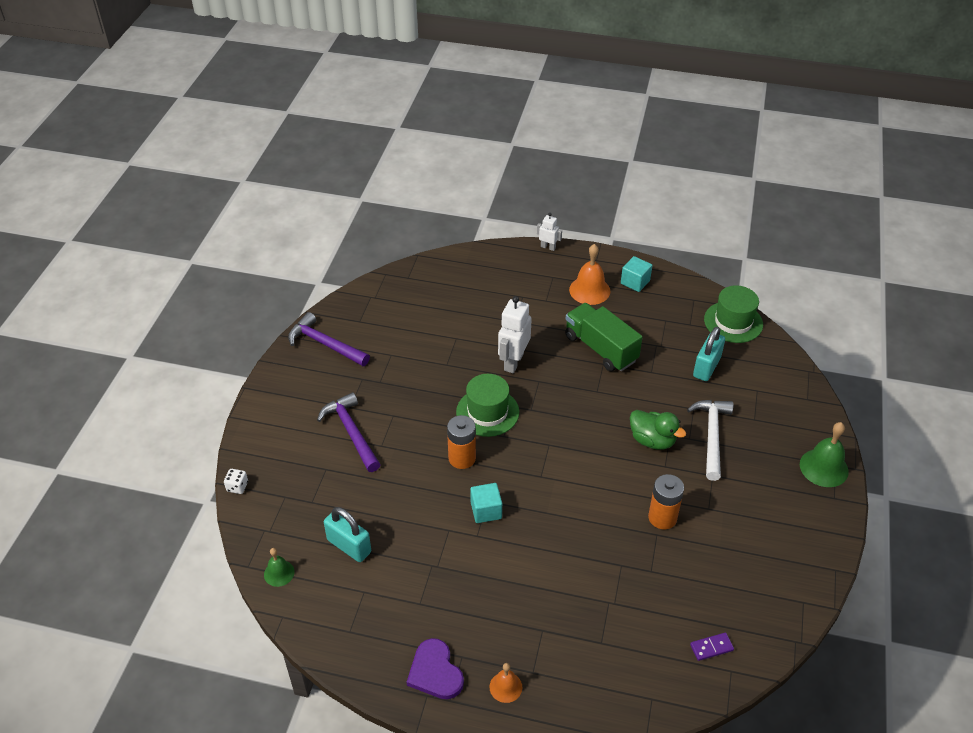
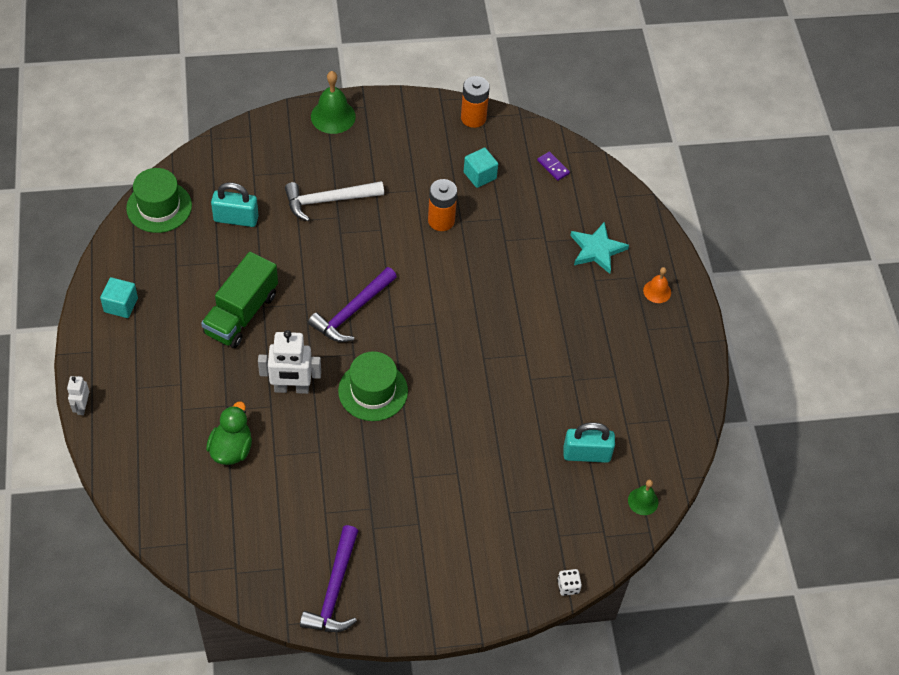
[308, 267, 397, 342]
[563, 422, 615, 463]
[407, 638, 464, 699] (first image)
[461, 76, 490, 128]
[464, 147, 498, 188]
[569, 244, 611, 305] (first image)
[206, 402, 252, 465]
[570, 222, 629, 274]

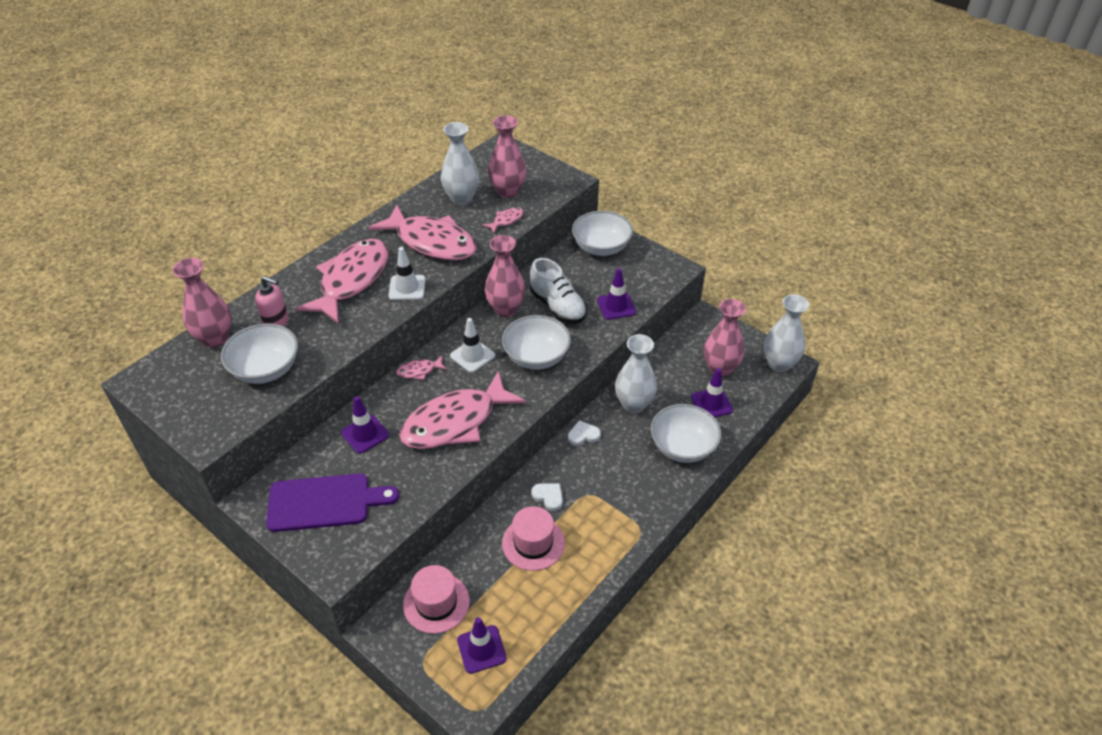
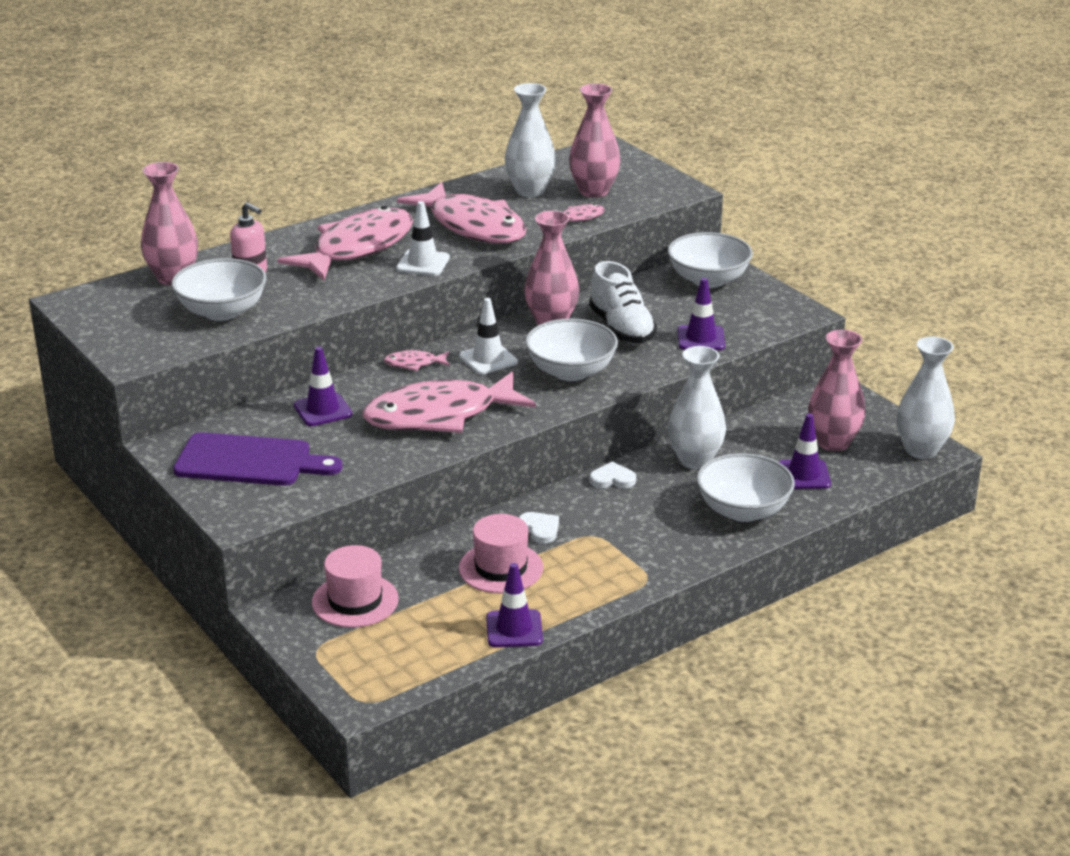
[486, 563, 543, 647]

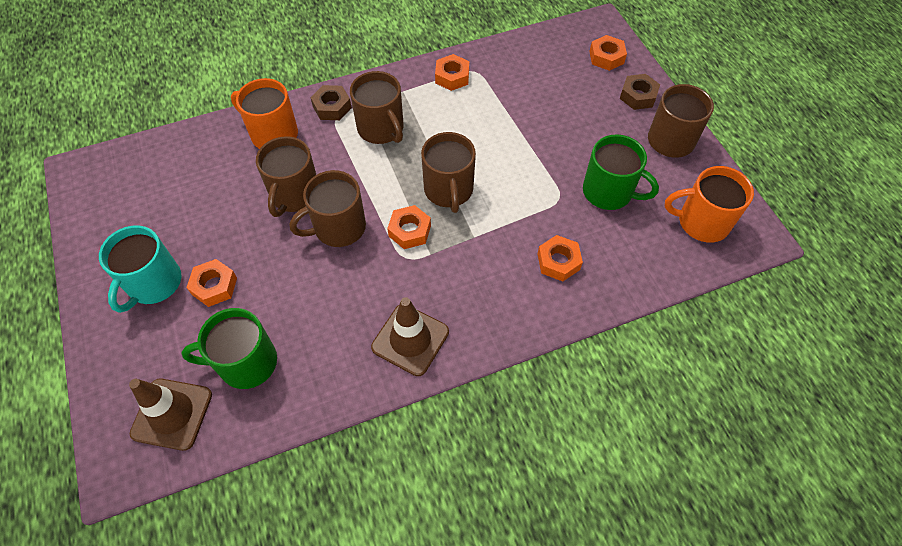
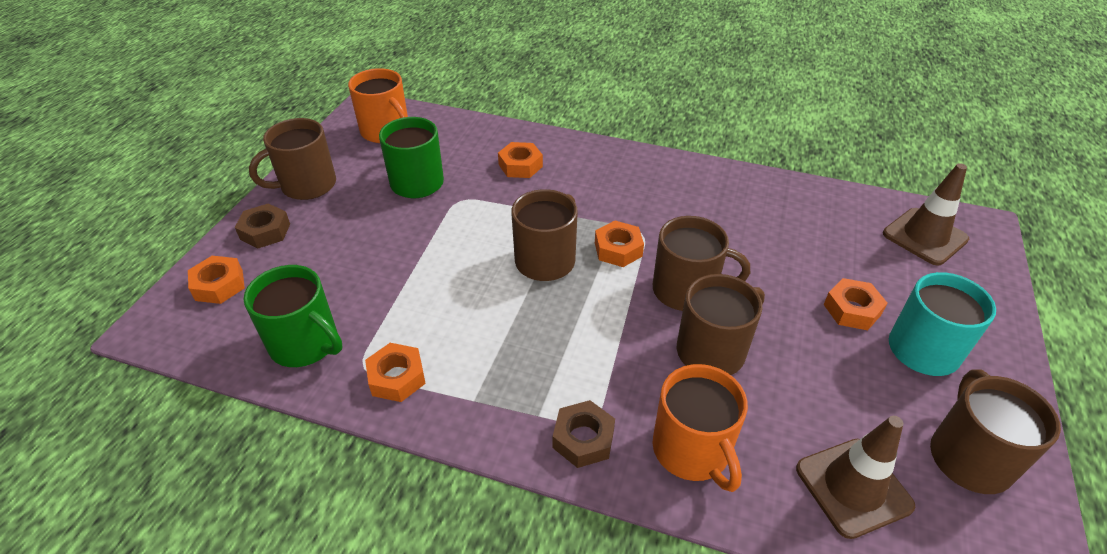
[244, 265, 342, 367]
[930, 369, 1061, 494]
[796, 416, 915, 539]

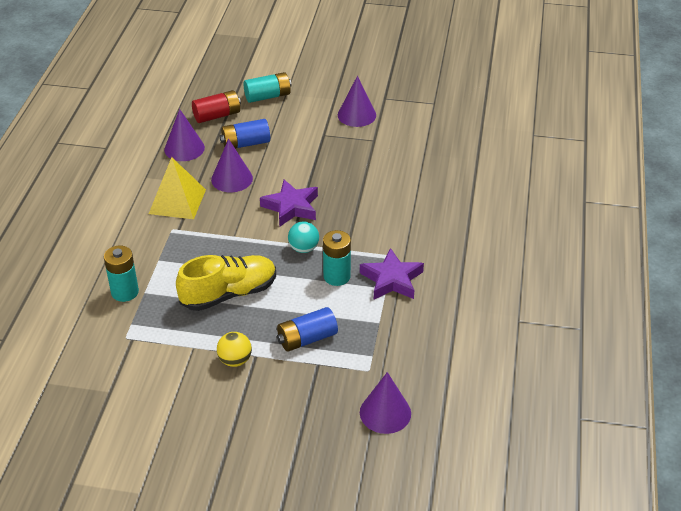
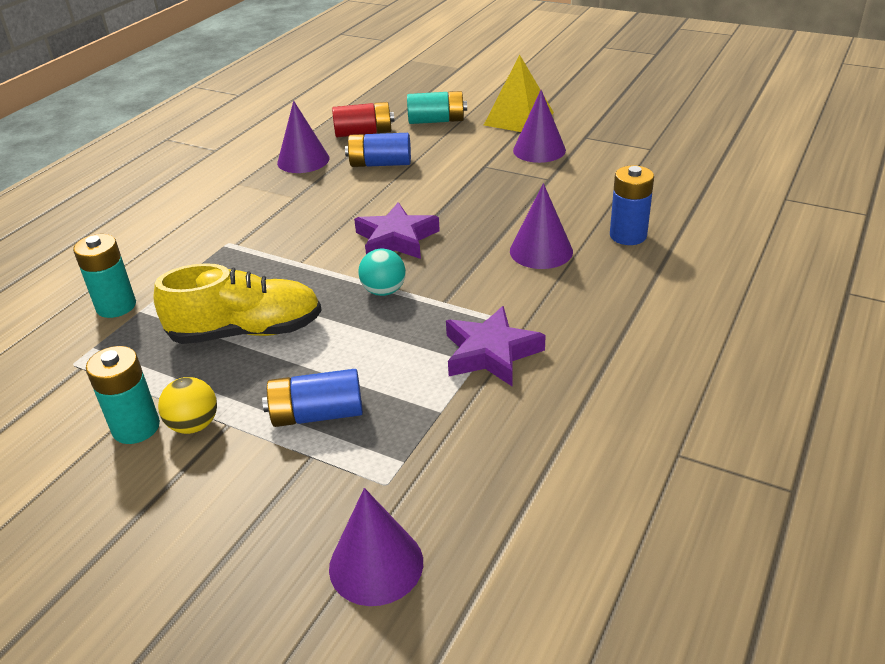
[484, 55, 554, 132]
[510, 183, 573, 269]
[86, 346, 160, 444]
[610, 165, 654, 245]

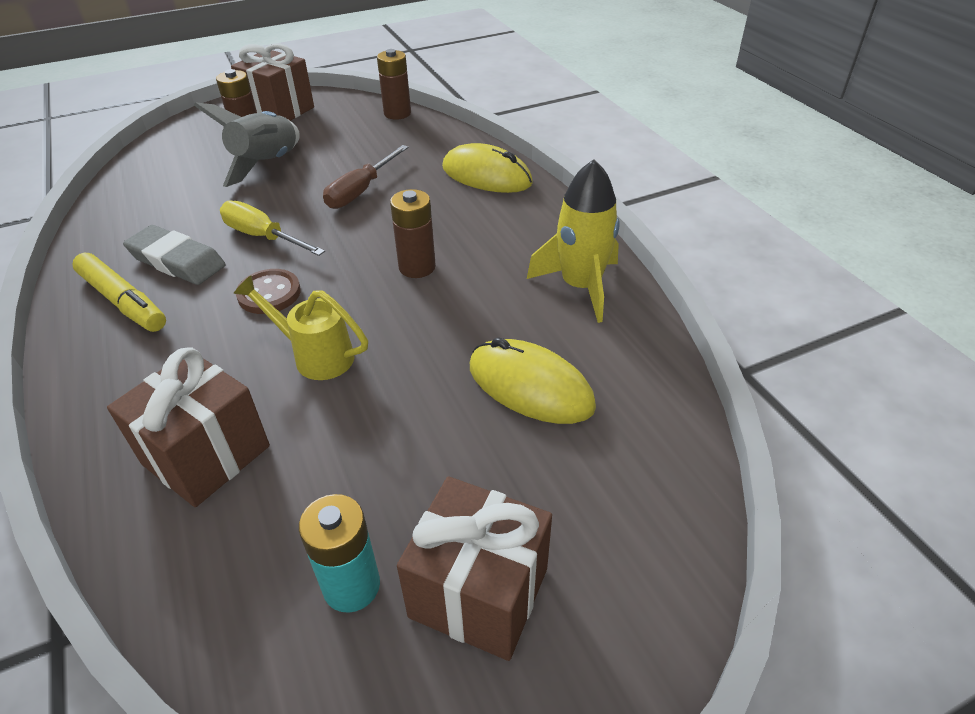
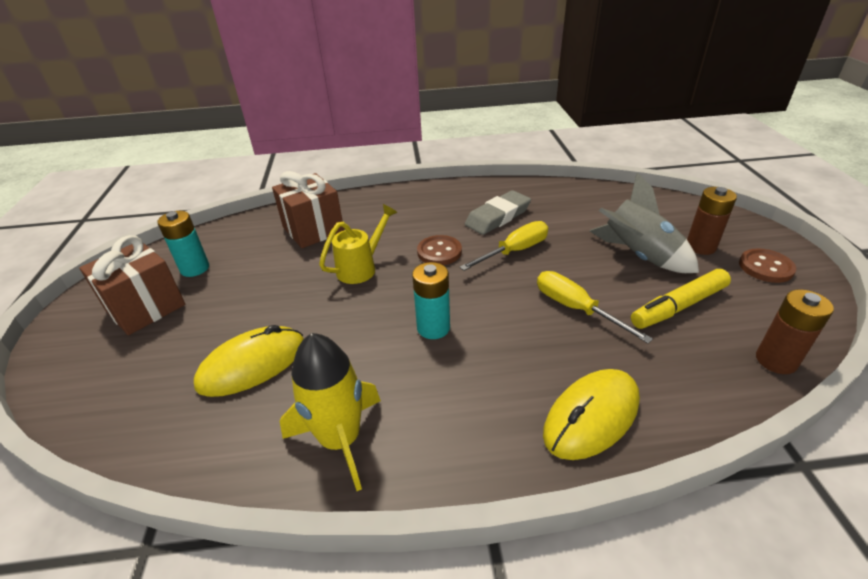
[631, 269, 731, 329]
[739, 249, 796, 283]
[537, 271, 653, 344]
[412, 262, 450, 339]

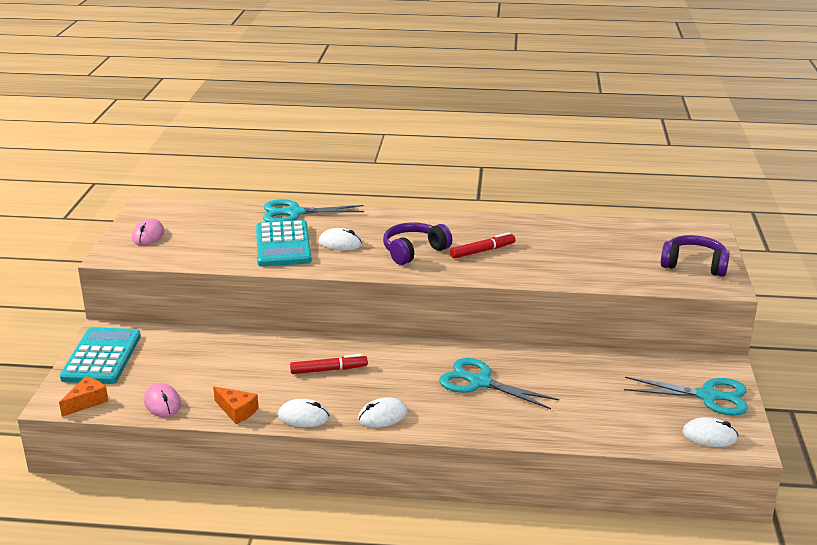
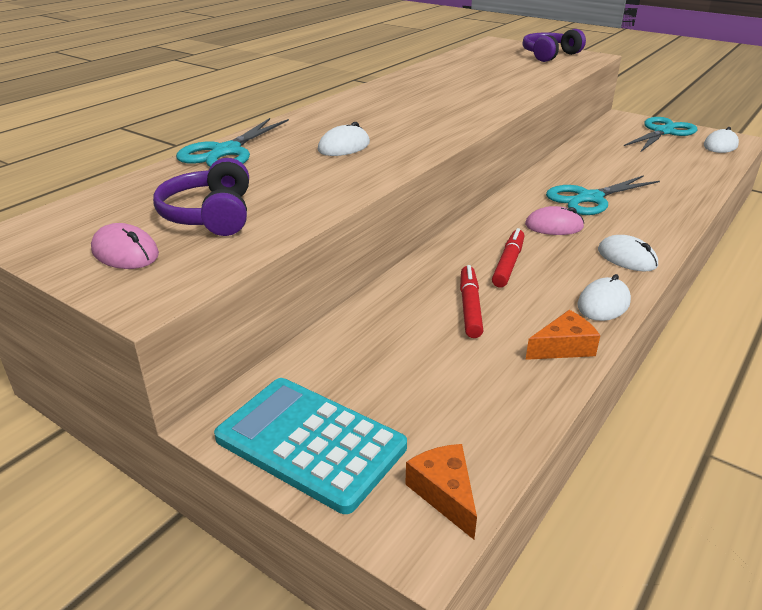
[525, 206, 584, 235]
[256, 220, 312, 267] (first image)
[598, 235, 658, 272]
[153, 158, 249, 236]
[460, 265, 483, 338]

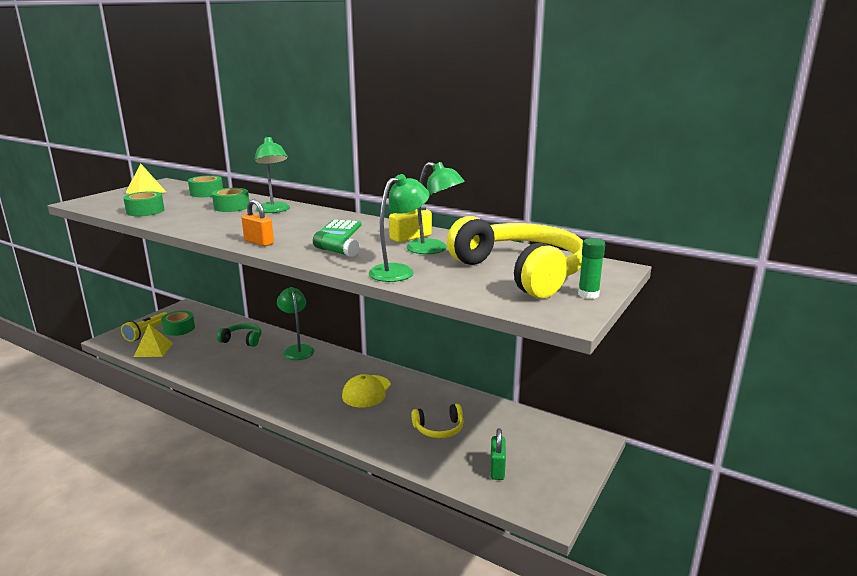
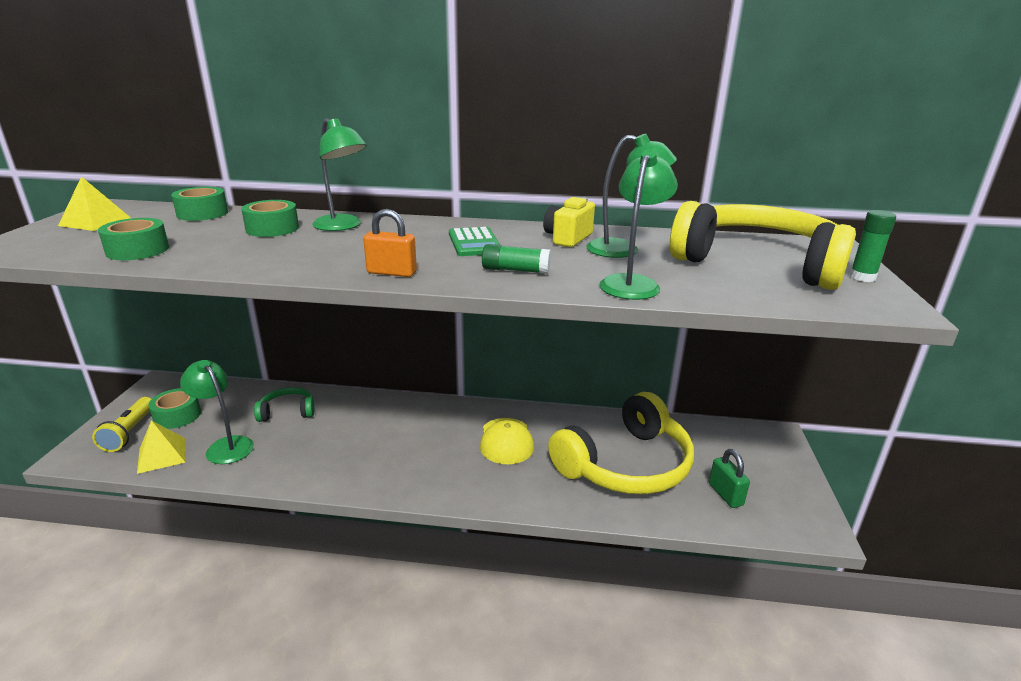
[180, 360, 254, 464]
[548, 392, 694, 494]

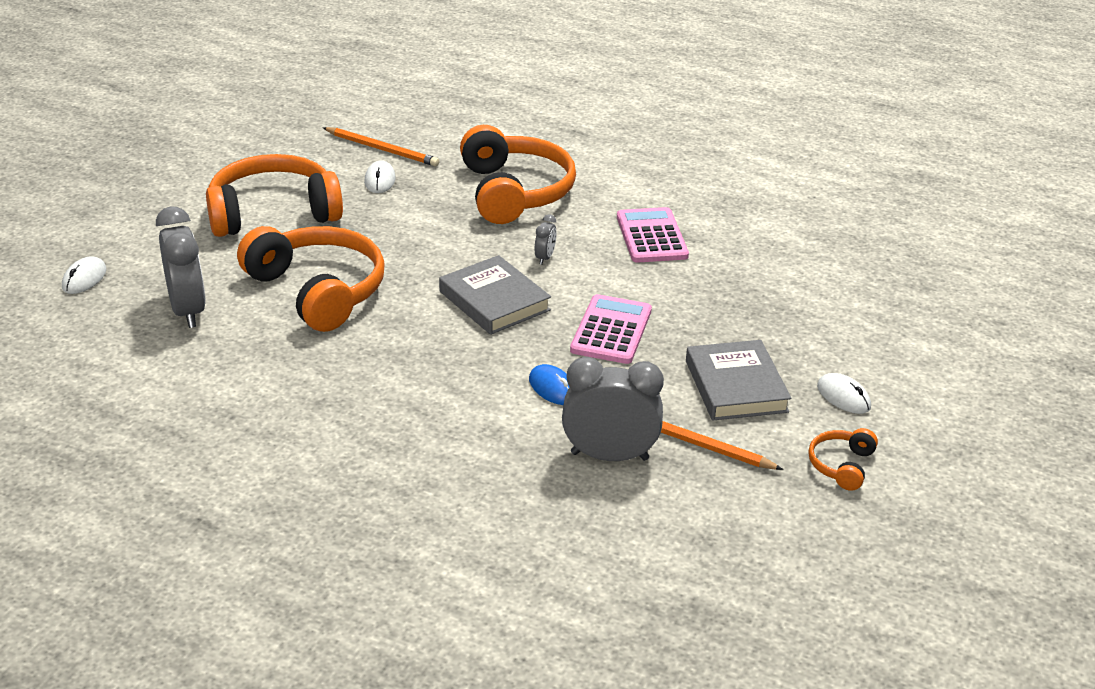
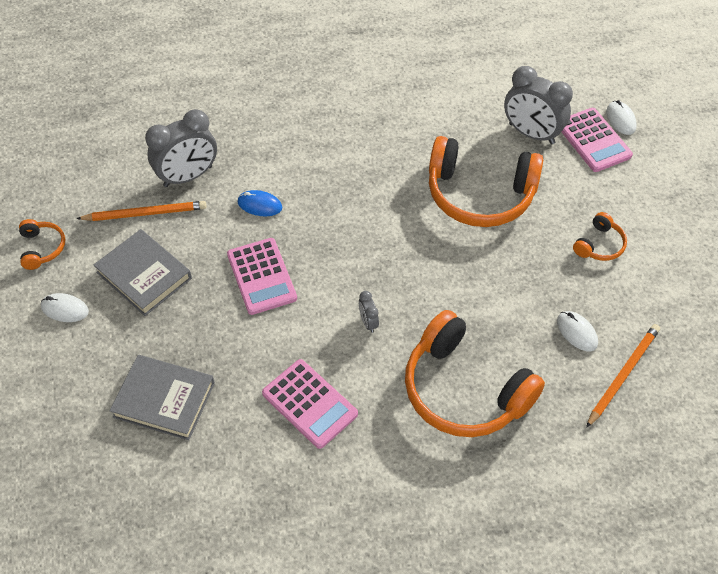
[573, 212, 627, 261]
[586, 324, 660, 428]
[110, 355, 215, 440]
[562, 108, 633, 172]

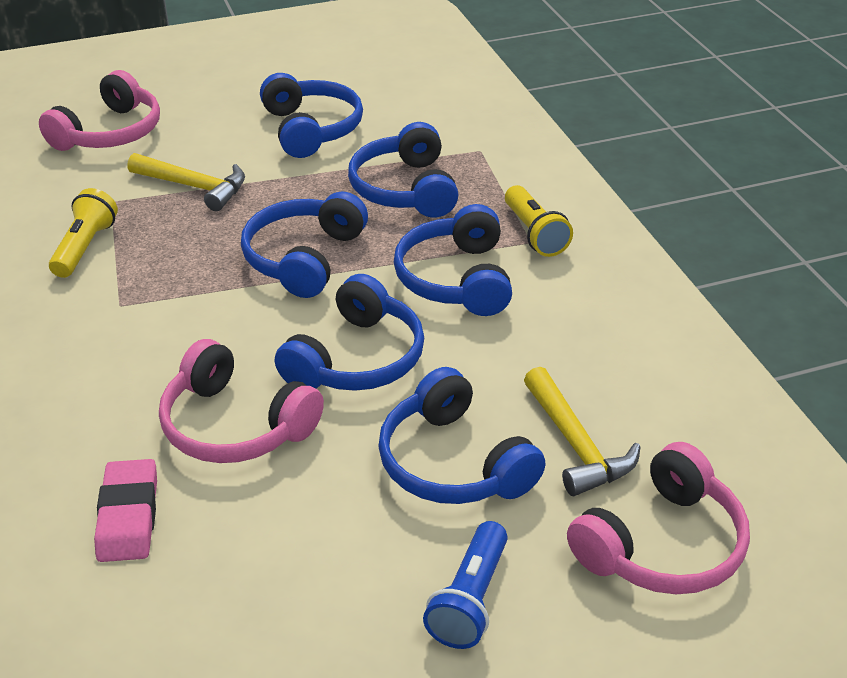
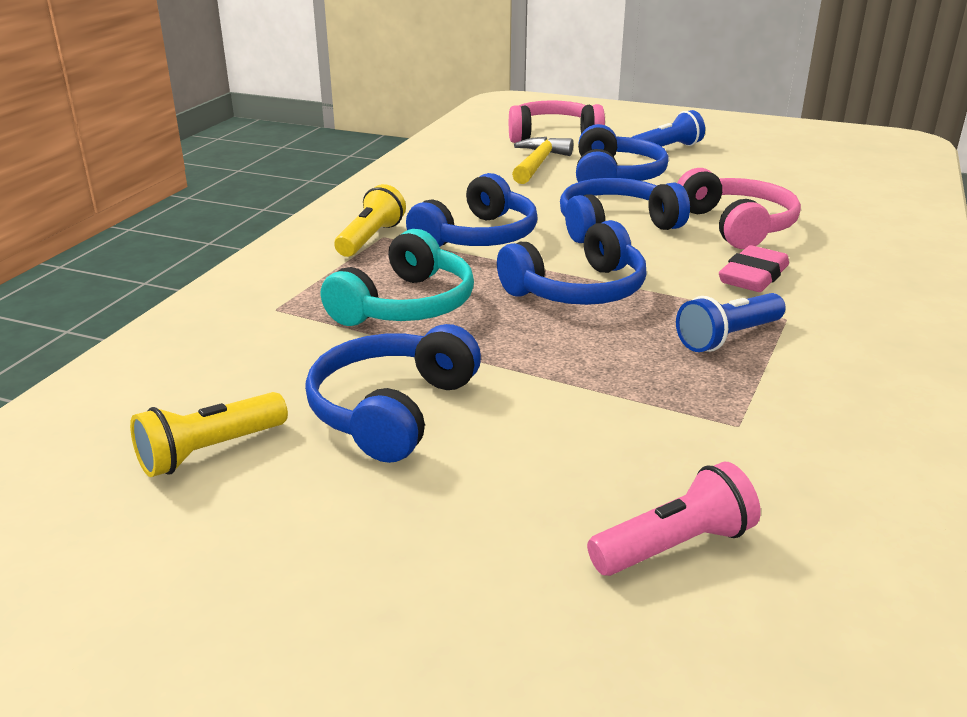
[587, 462, 761, 576]
[130, 392, 288, 477]
[719, 245, 789, 292]
[128, 153, 245, 211] (first image)
[321, 229, 474, 326]
[676, 293, 786, 352]

